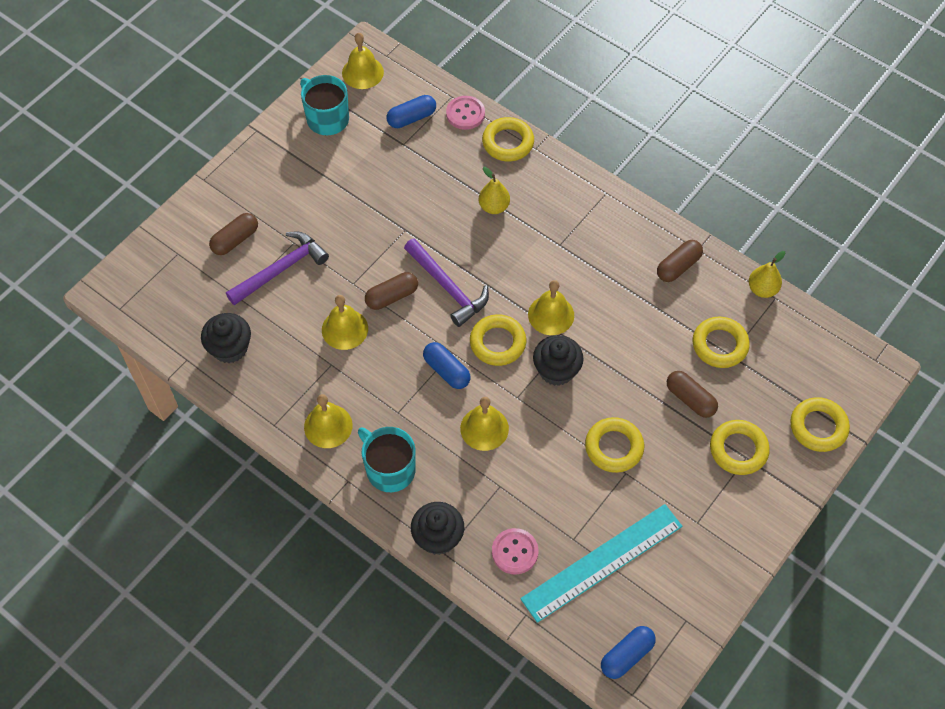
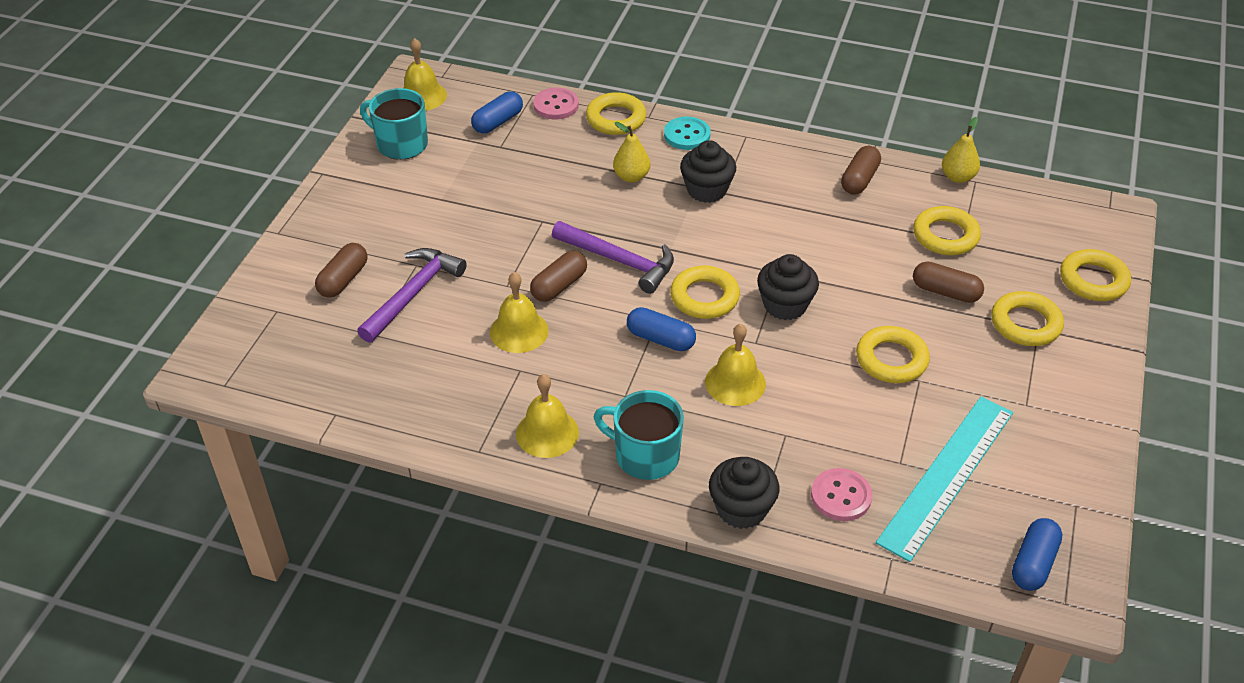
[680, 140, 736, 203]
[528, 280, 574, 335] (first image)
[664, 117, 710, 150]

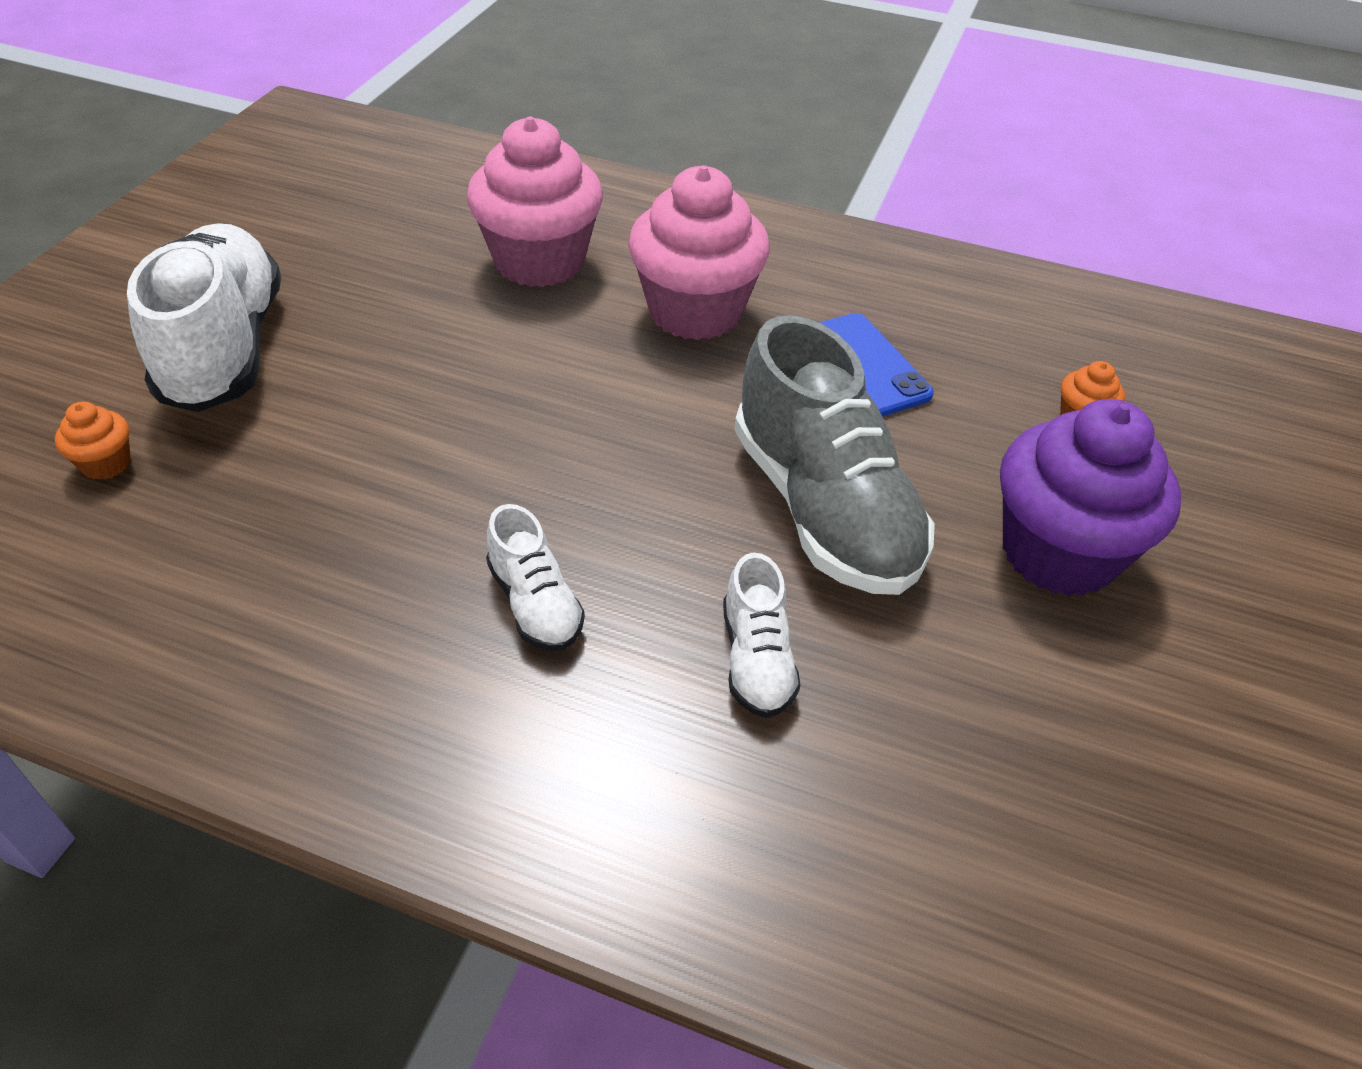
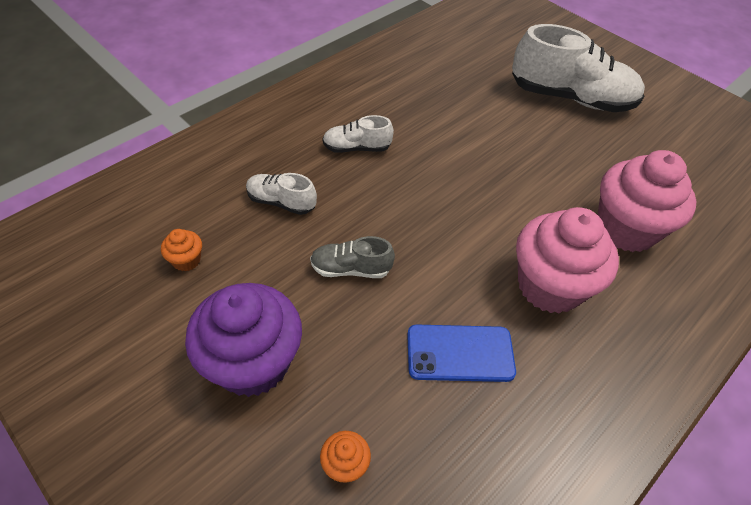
[161, 229, 202, 272]
[310, 236, 395, 278]

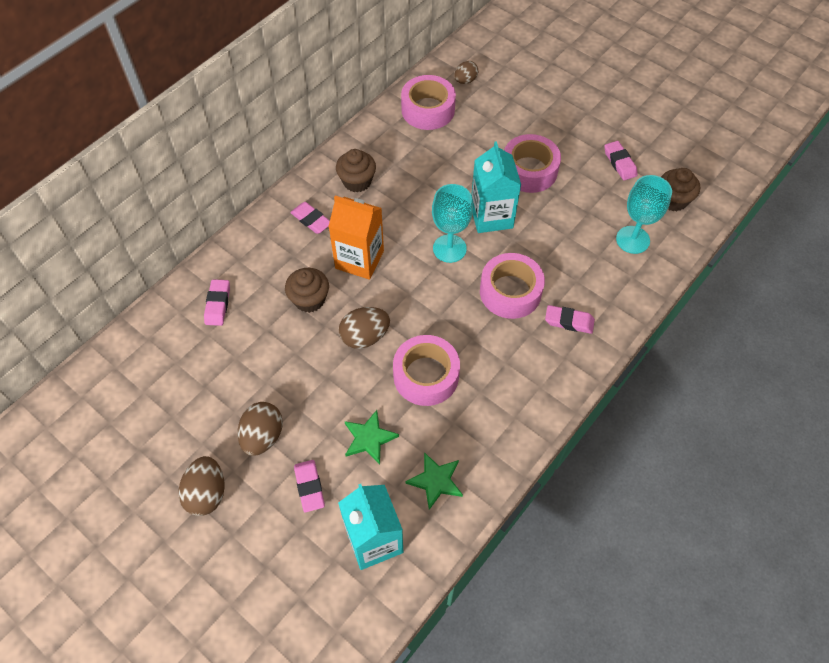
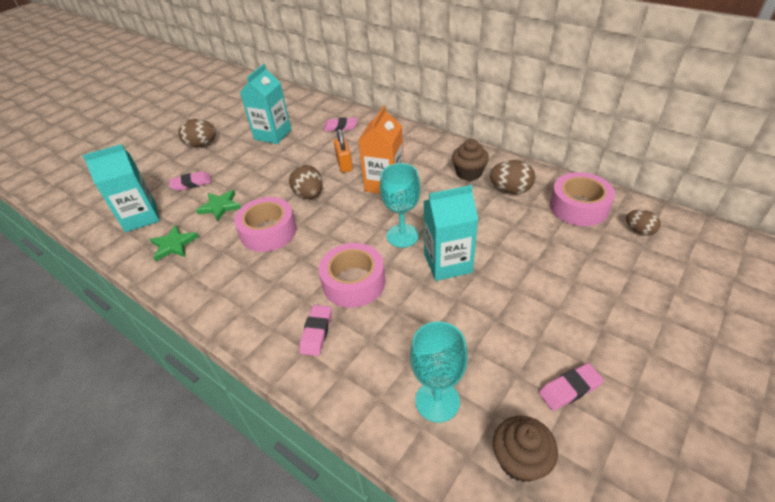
[490, 160, 535, 194]
[334, 129, 353, 173]
[290, 202, 330, 234] (first image)
[504, 134, 561, 193] (first image)
[240, 64, 291, 144]

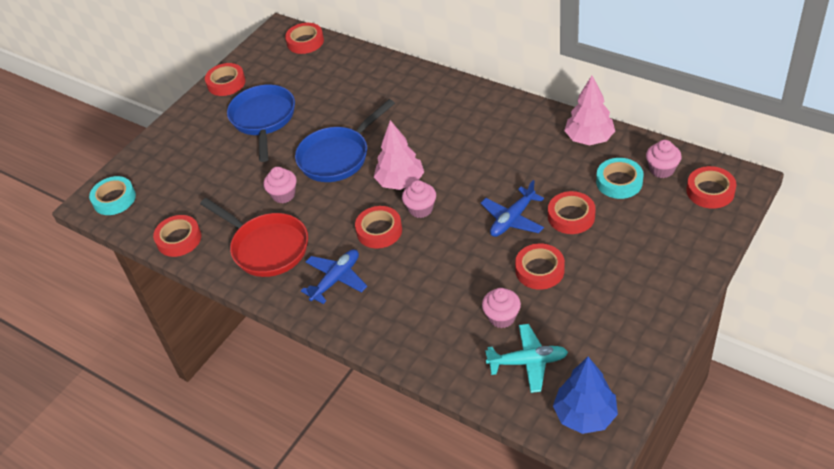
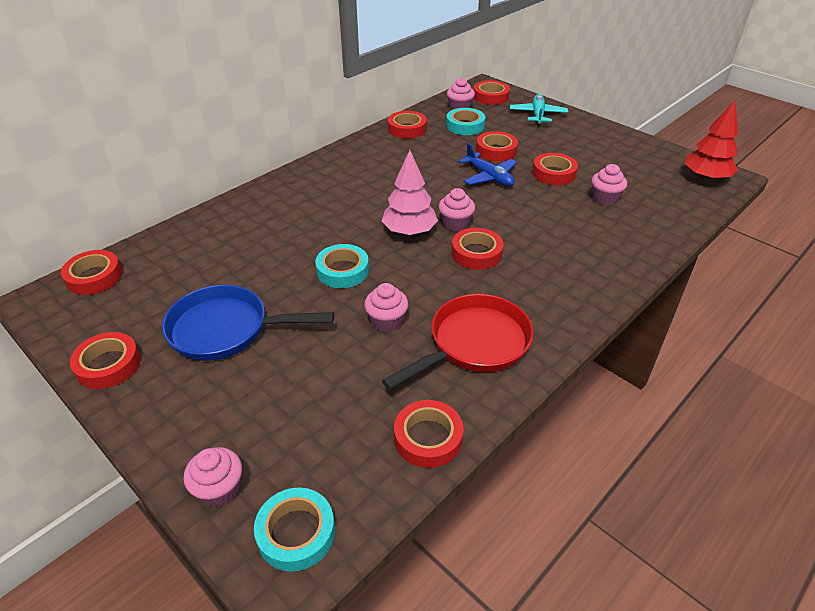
[315, 244, 369, 288]
[301, 249, 367, 304] (first image)
[510, 94, 568, 126]
[685, 100, 738, 181]
[388, 111, 427, 139]
[184, 447, 242, 507]

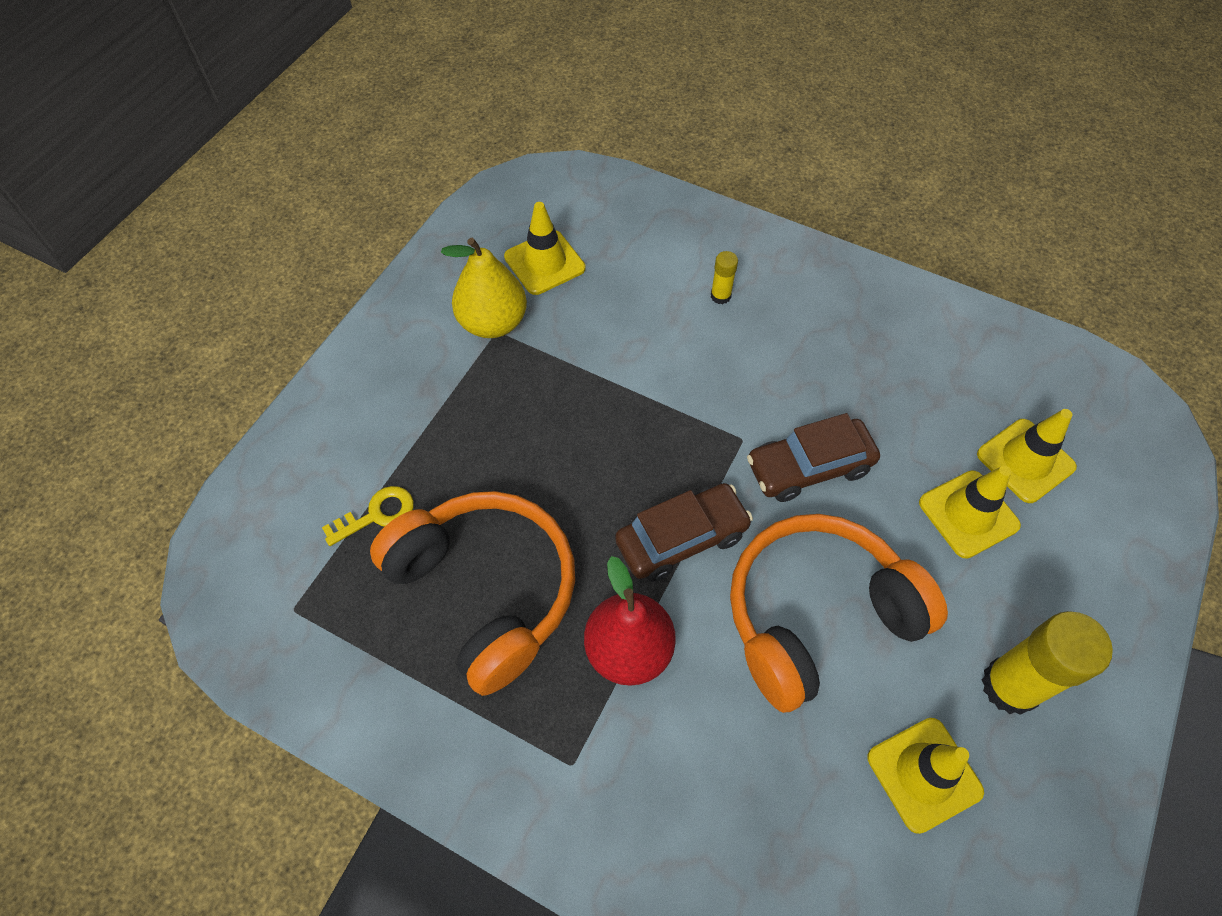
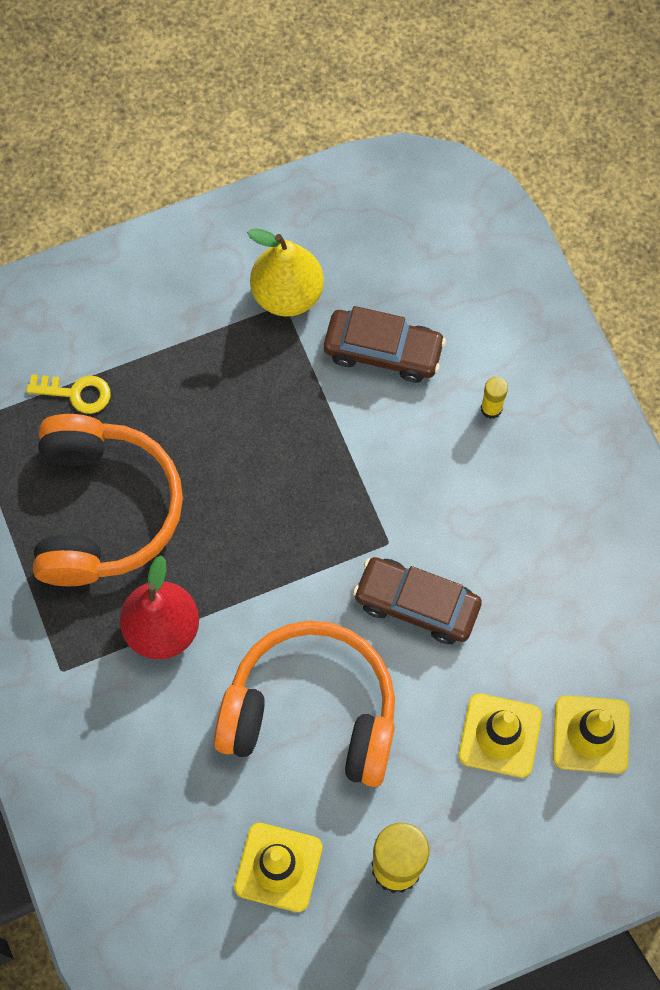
[504, 202, 585, 295] (first image)
[324, 306, 446, 383]

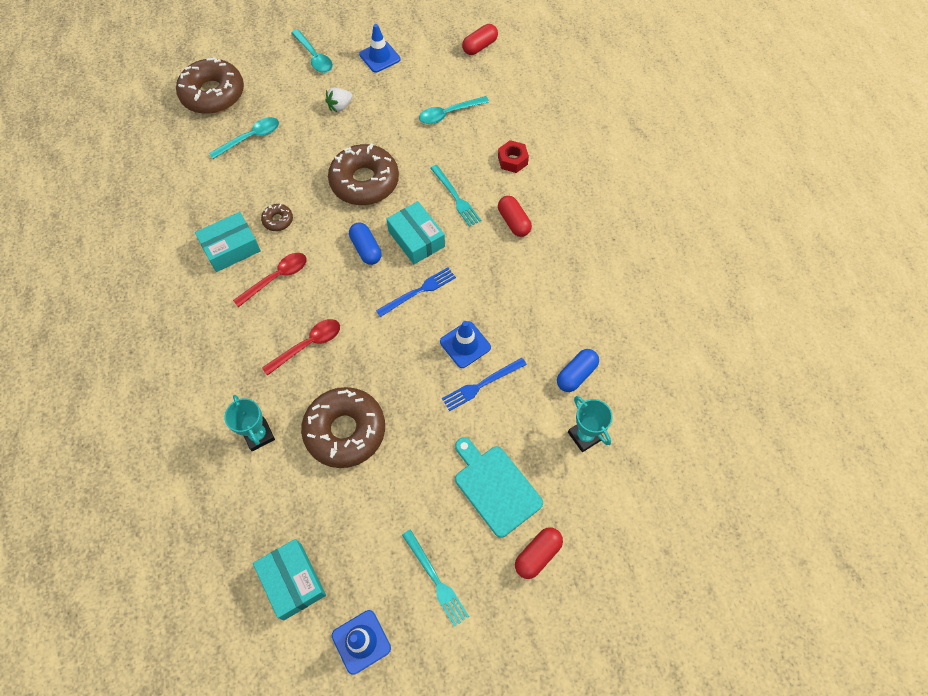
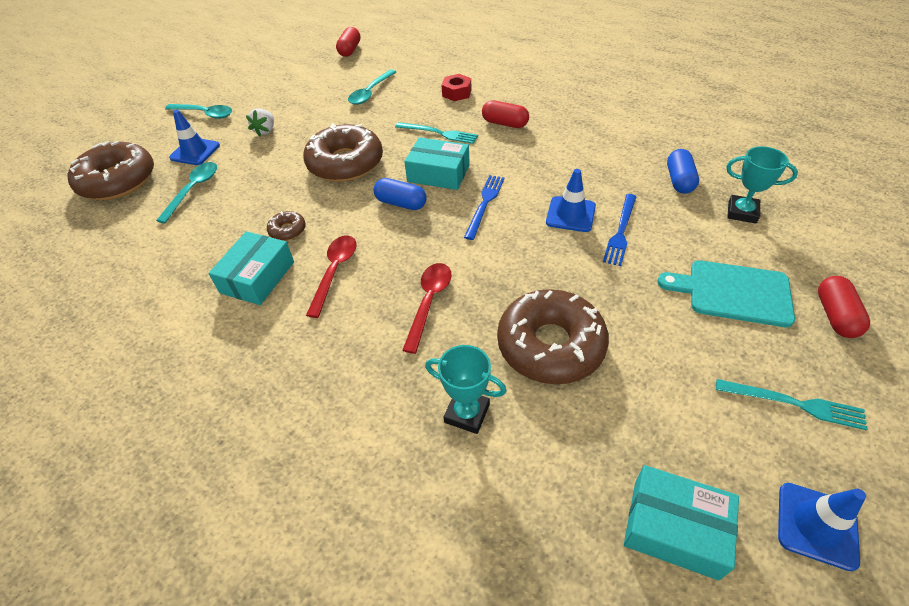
[169, 110, 220, 165]

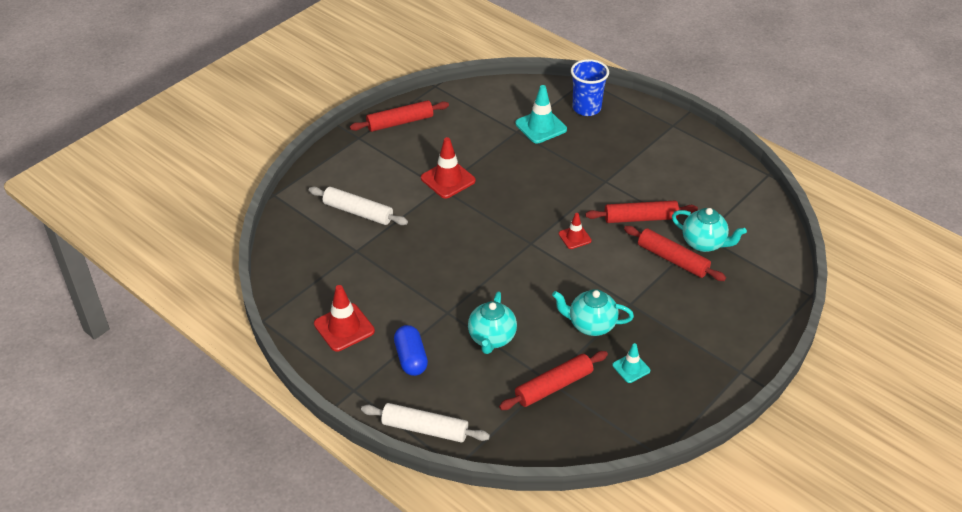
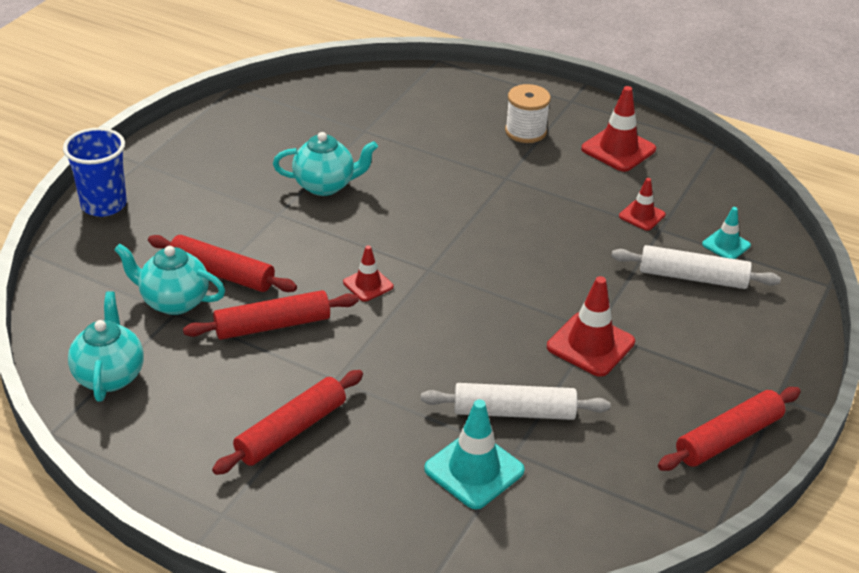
[421, 383, 611, 420]
[505, 84, 551, 143]
[68, 291, 144, 402]
[212, 370, 363, 475]
[63, 128, 127, 217]
[702, 207, 751, 259]
[619, 178, 666, 231]

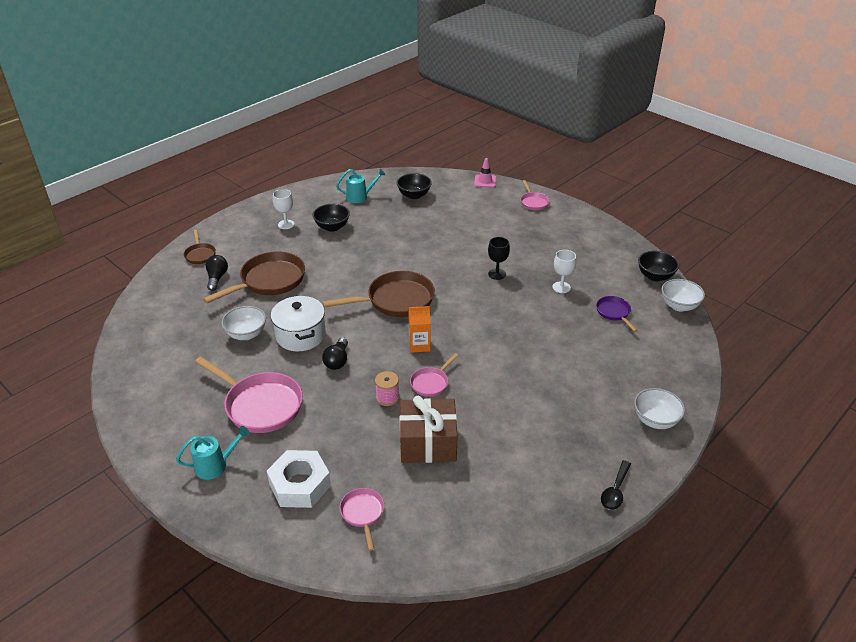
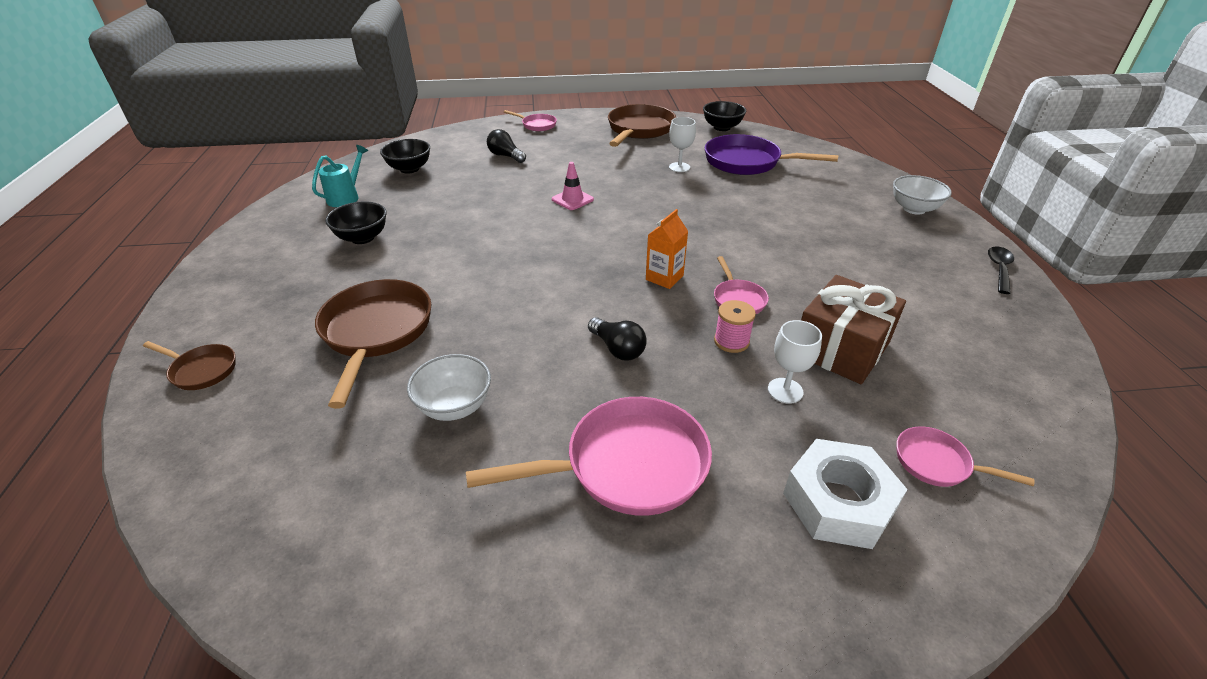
[176, 426, 250, 480] (first image)
[487, 129, 526, 163]
[271, 296, 326, 352] (first image)
[768, 320, 822, 404]
[608, 104, 676, 147]
[552, 162, 594, 210]
[488, 237, 510, 280] (first image)
[705, 134, 839, 175]
[988, 246, 1014, 294]
[661, 279, 705, 312] (first image)

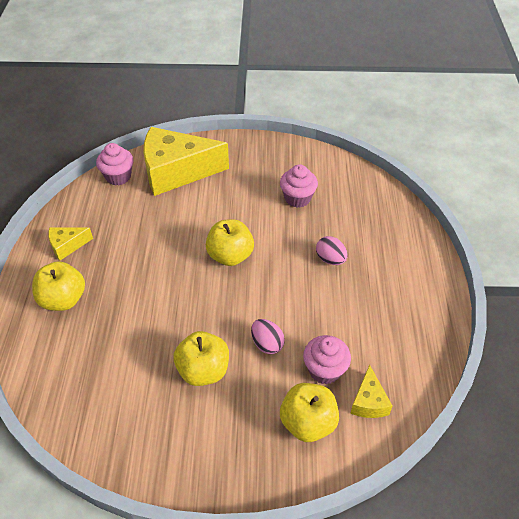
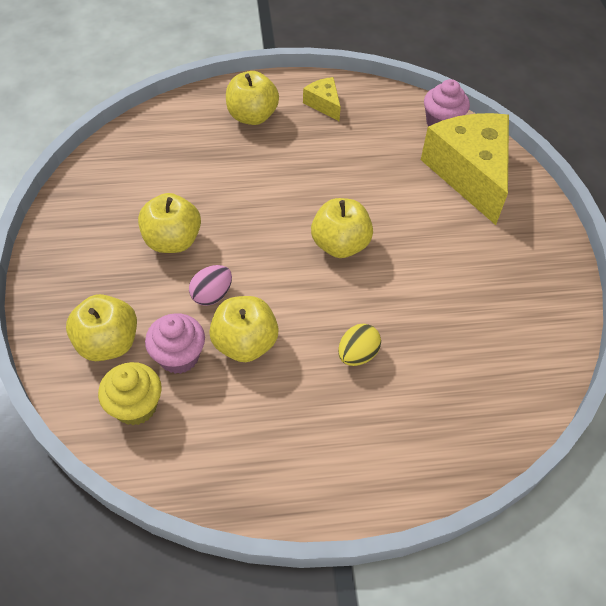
[280, 164, 318, 208] (first image)
[338, 324, 381, 366]
[98, 362, 162, 425]
[209, 296, 279, 362]

